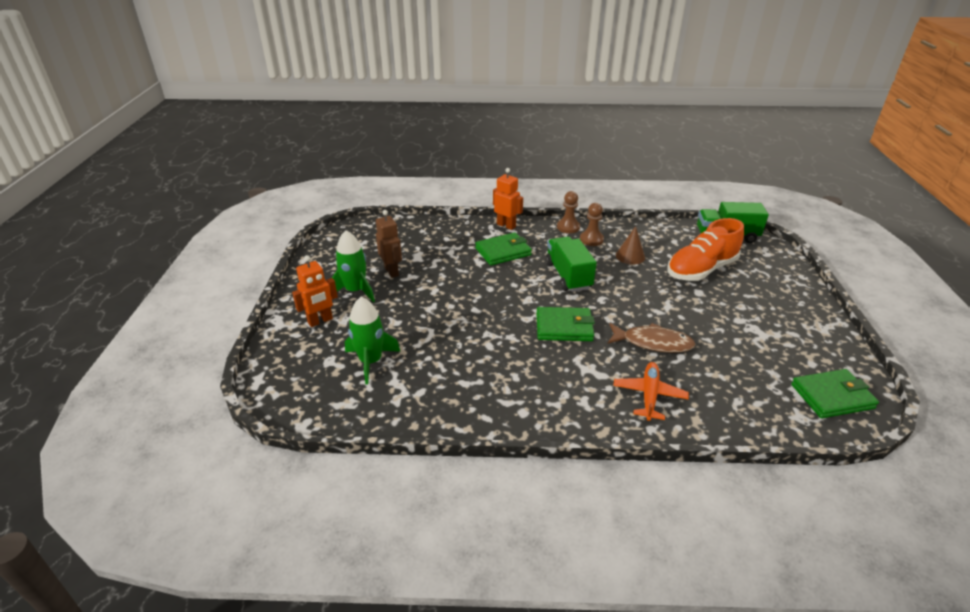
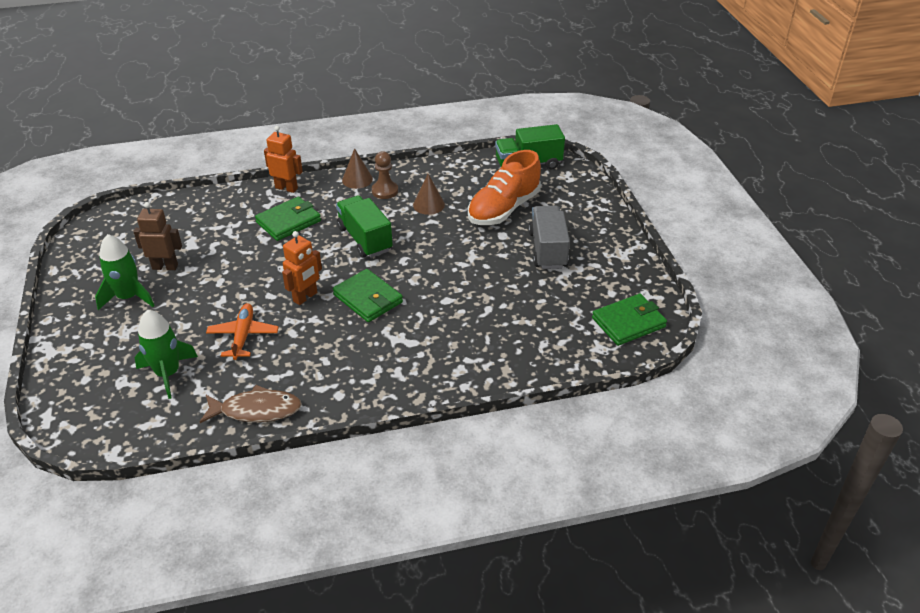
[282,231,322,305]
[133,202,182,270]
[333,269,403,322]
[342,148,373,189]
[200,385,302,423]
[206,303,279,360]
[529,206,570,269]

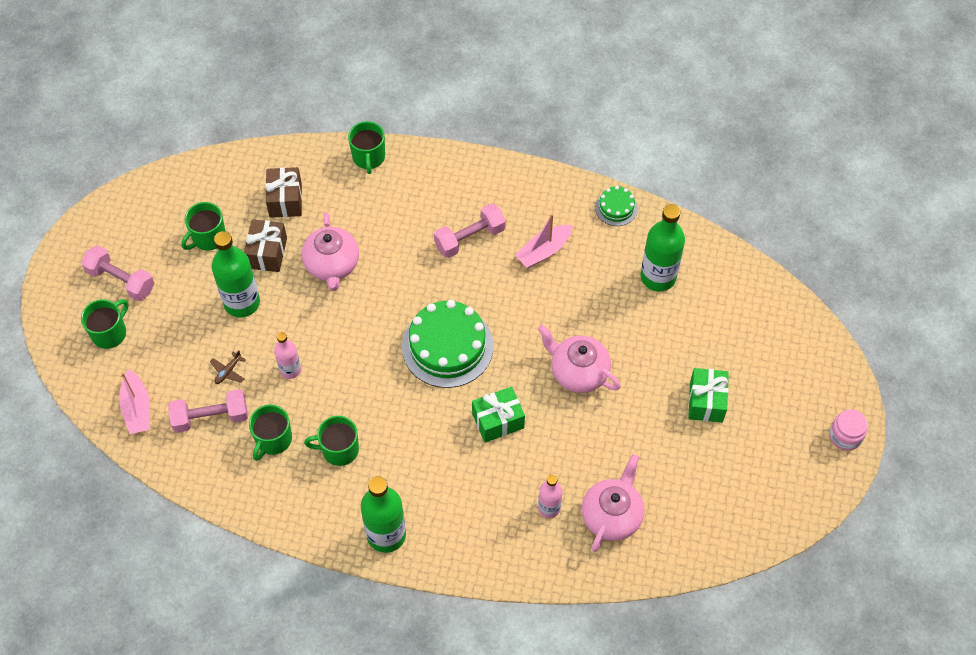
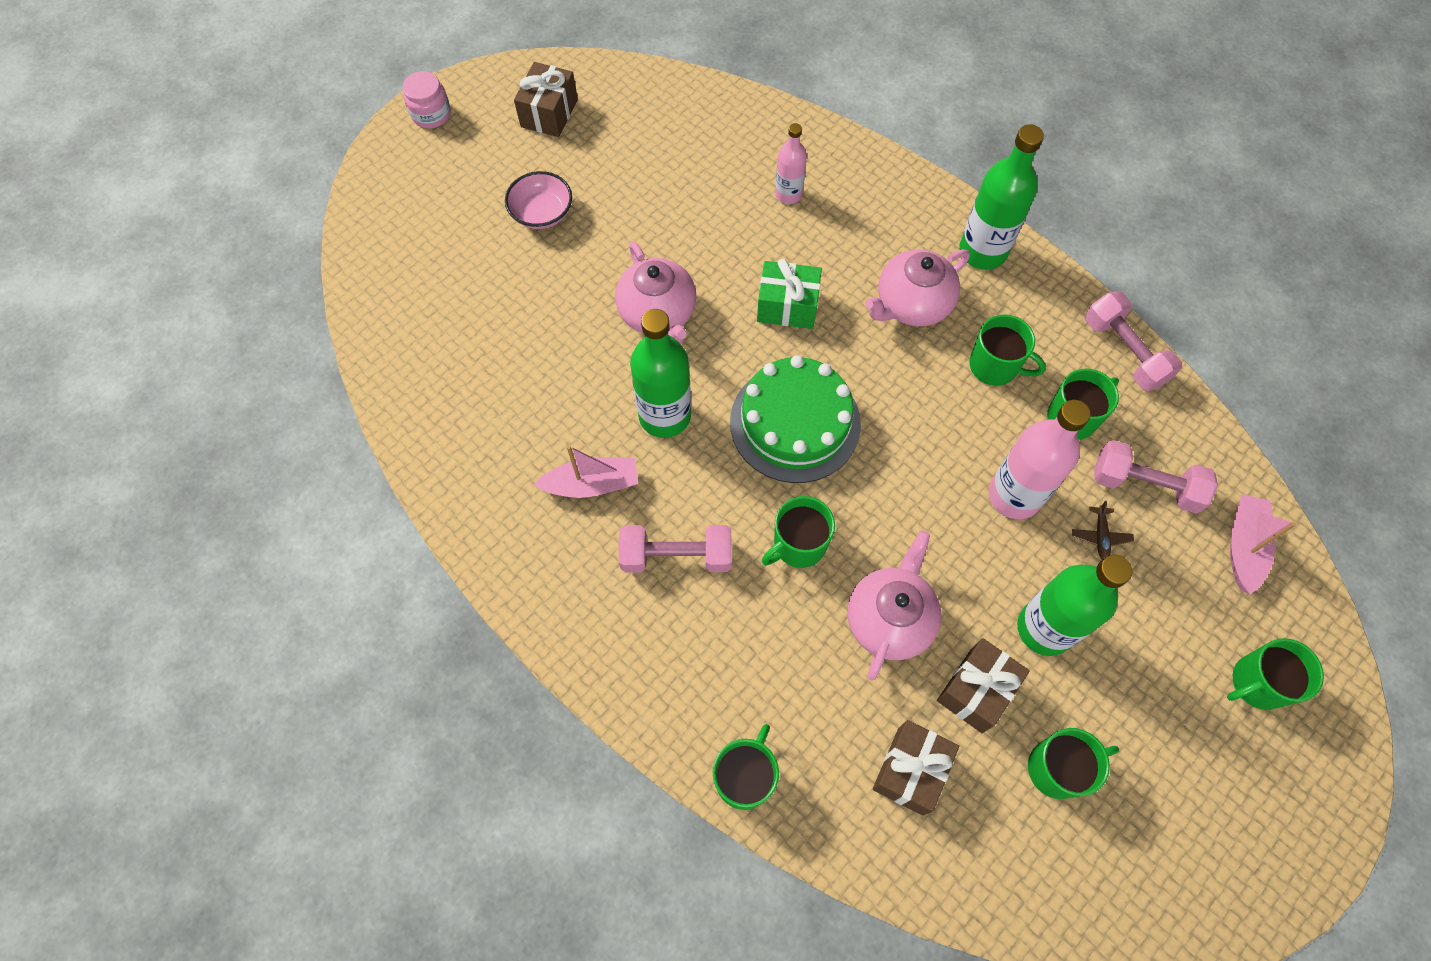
[1085,291,1182,391]
[1072,501,1134,560]
[989,400,1091,519]
[865,249,970,326]
[595,186,638,226] (first image)
[630,309,691,438]
[505,171,572,229]
[514,62,578,137]
[762,496,835,568]

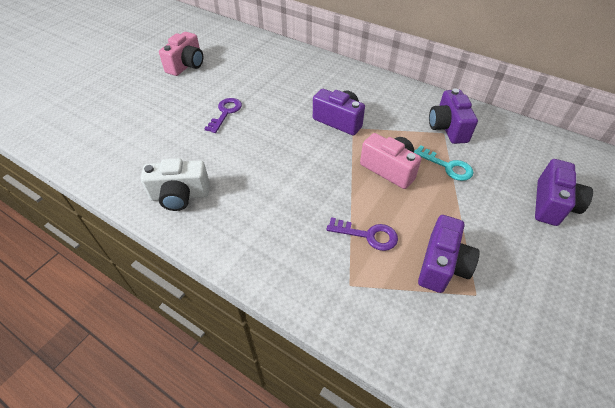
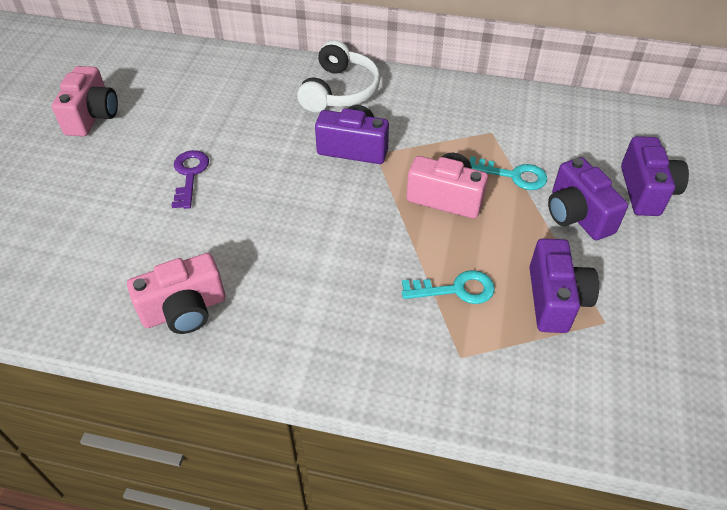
[127,253,225,334]
[402,270,495,304]
[548,157,628,240]
[297,40,380,112]

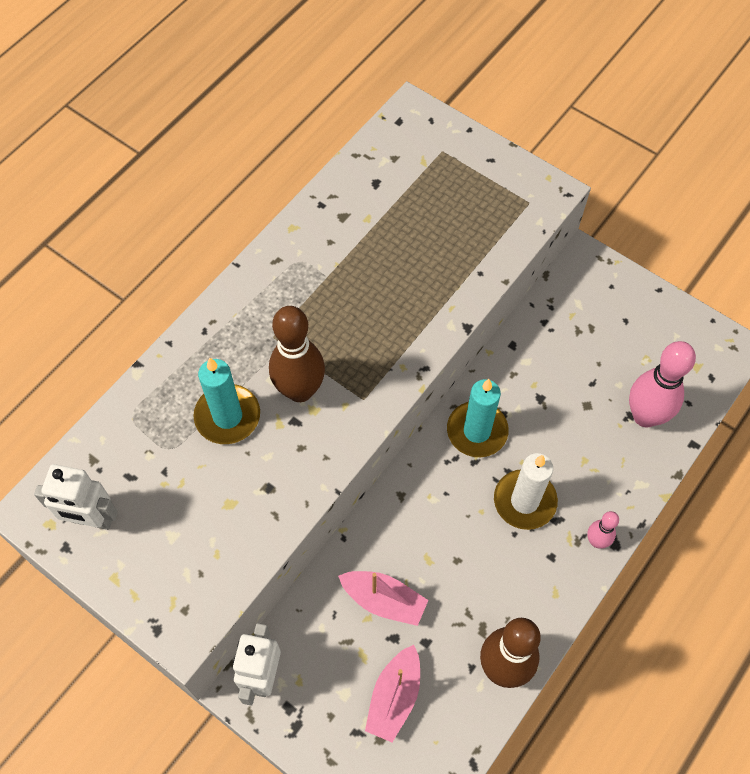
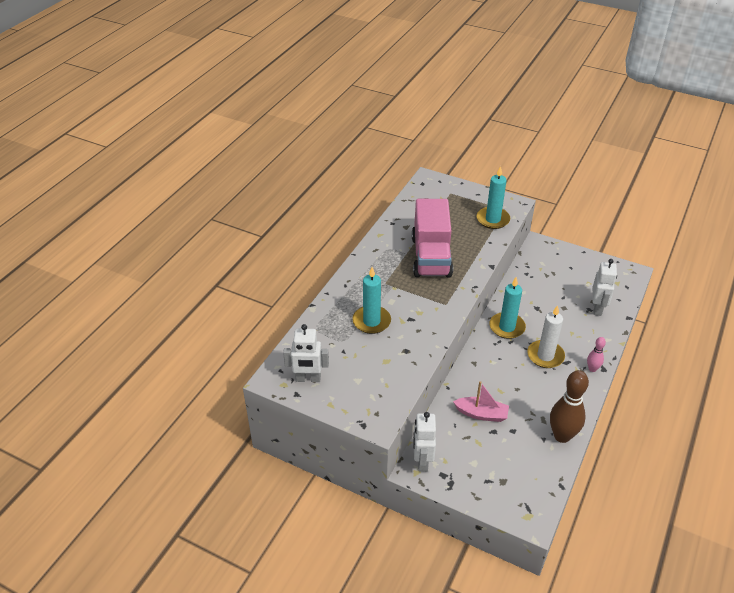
[269,306,325,402] (first image)
[365,645,420,742] (first image)
[592,259,617,316]
[412,199,453,278]
[477,166,510,229]

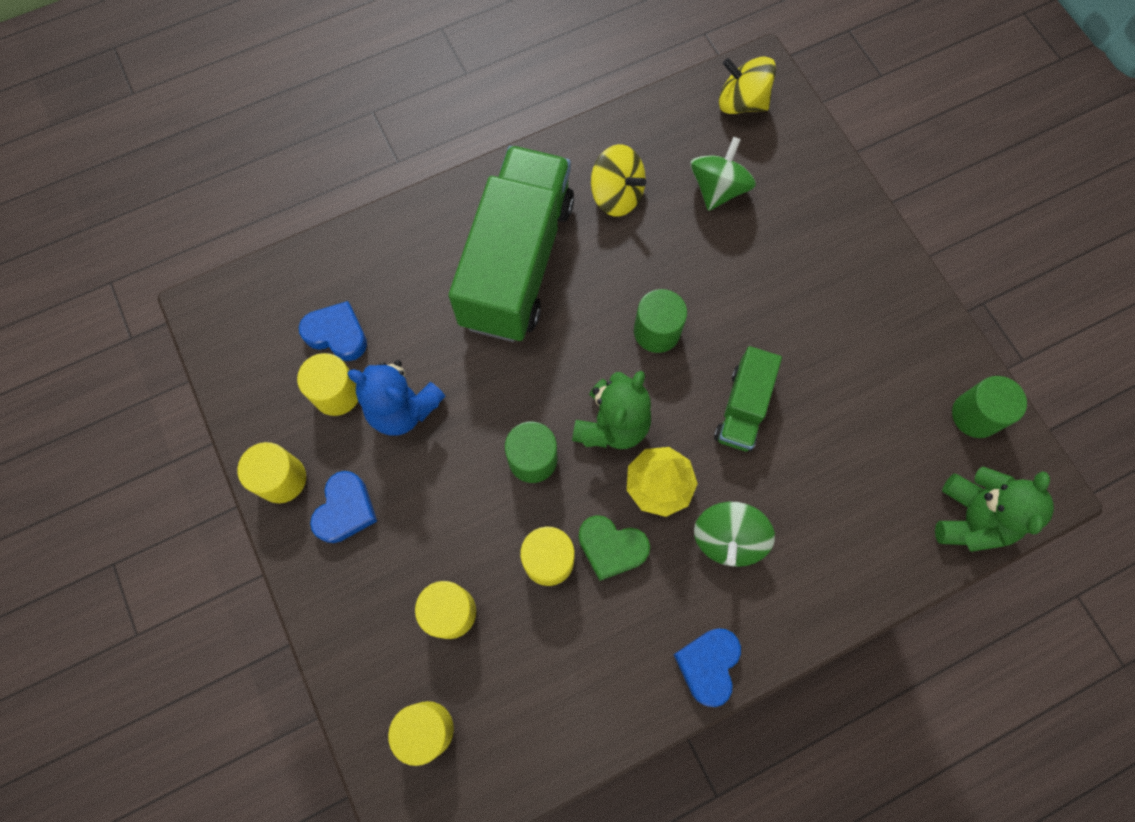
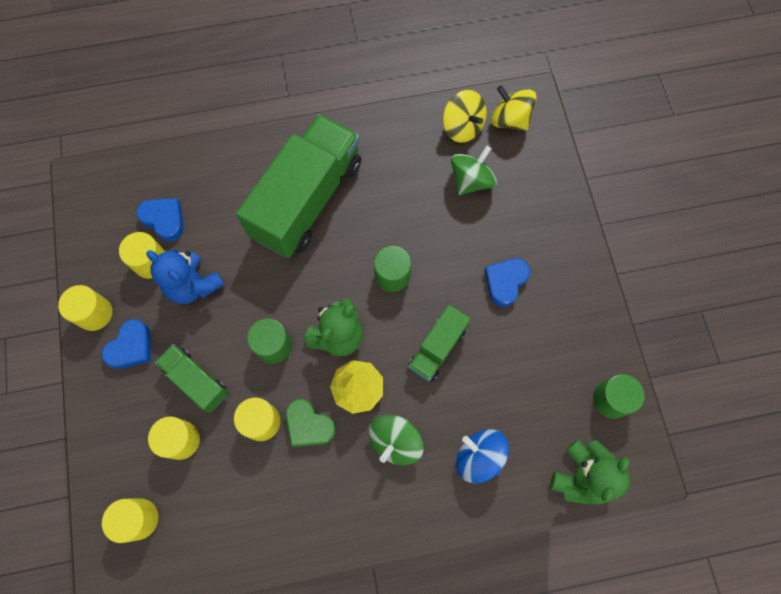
[443,90,487,143]
[484,258,530,307]
[155,344,228,413]
[456,429,509,483]

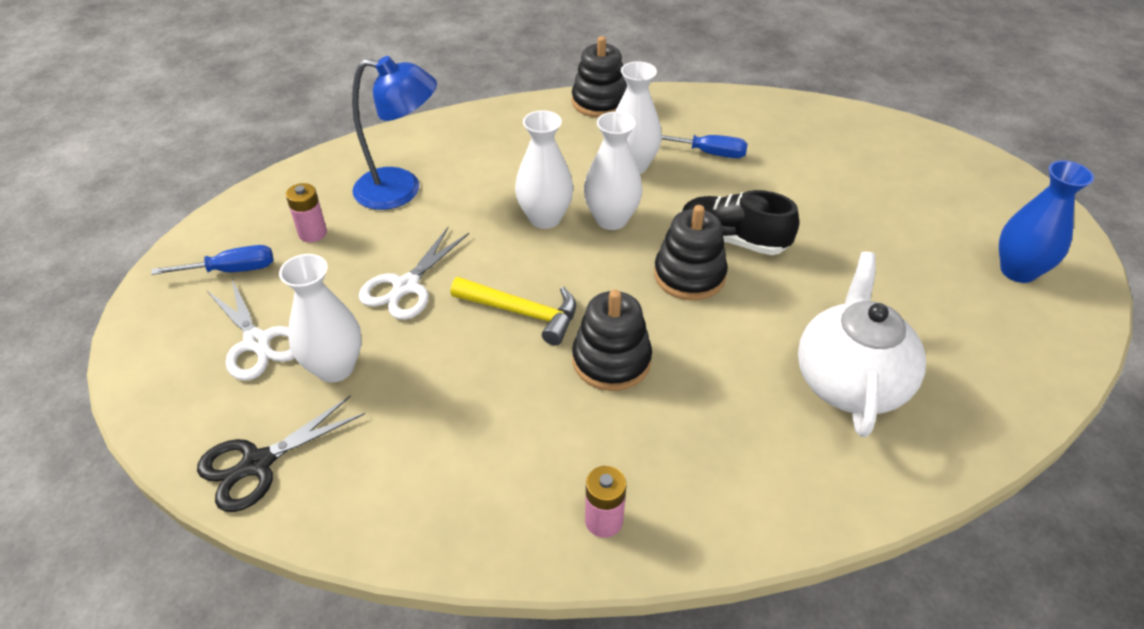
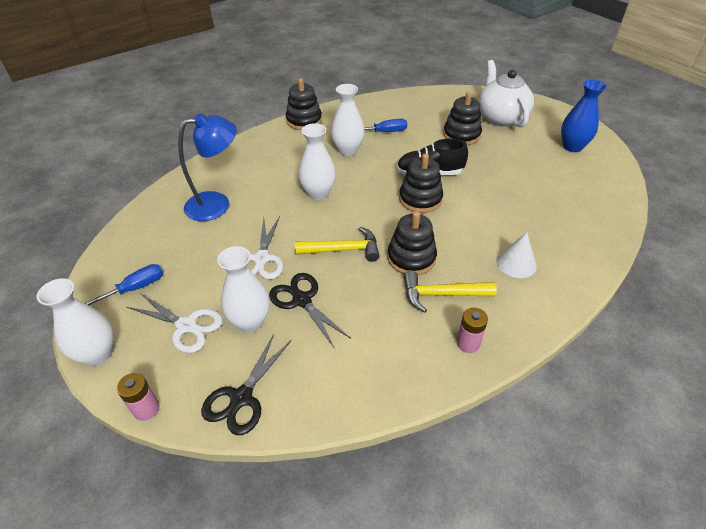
[117,373,159,421]
[37,278,114,366]
[478,60,534,127]
[269,273,351,349]
[403,271,497,313]
[443,92,482,145]
[496,232,537,278]

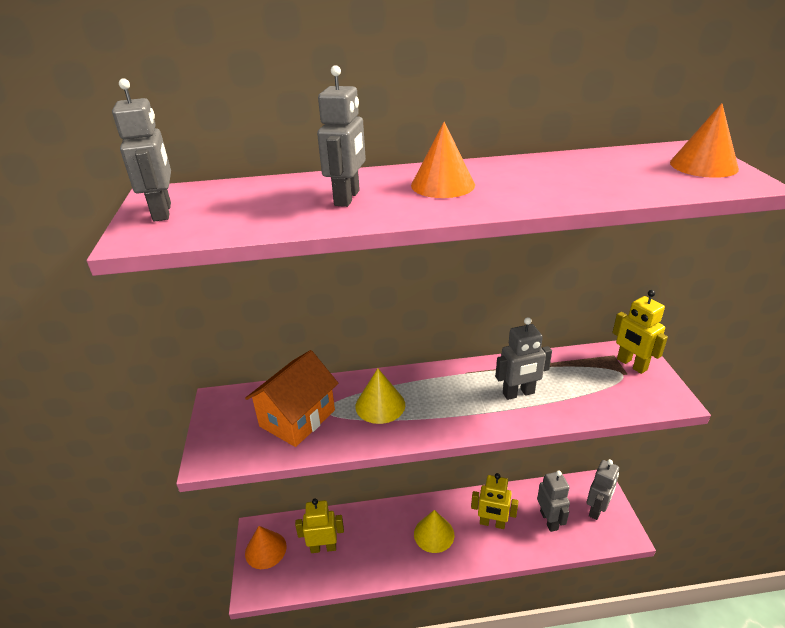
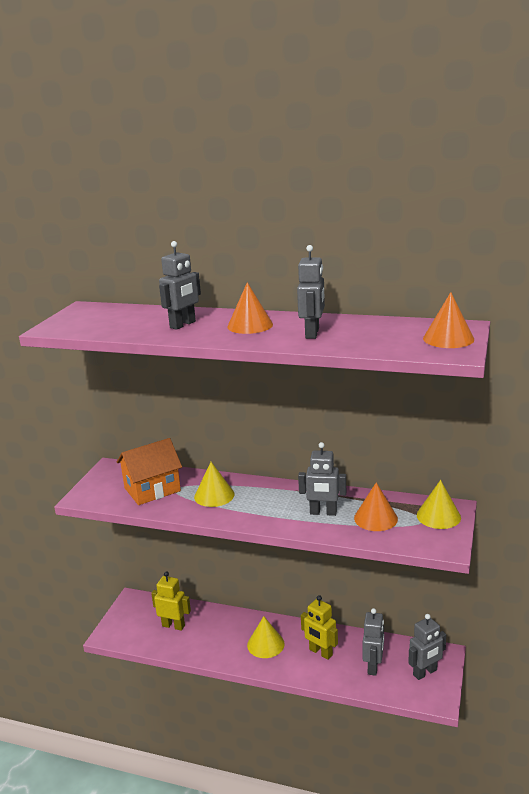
[297,245,325,339]
[354,483,398,531]
[417,480,461,529]

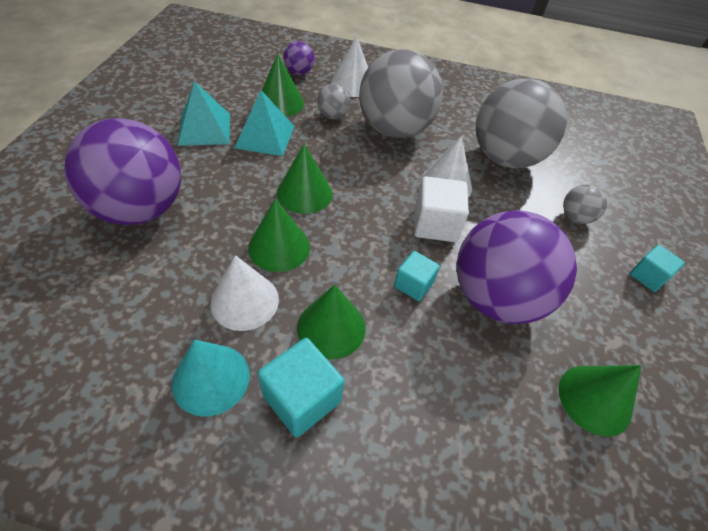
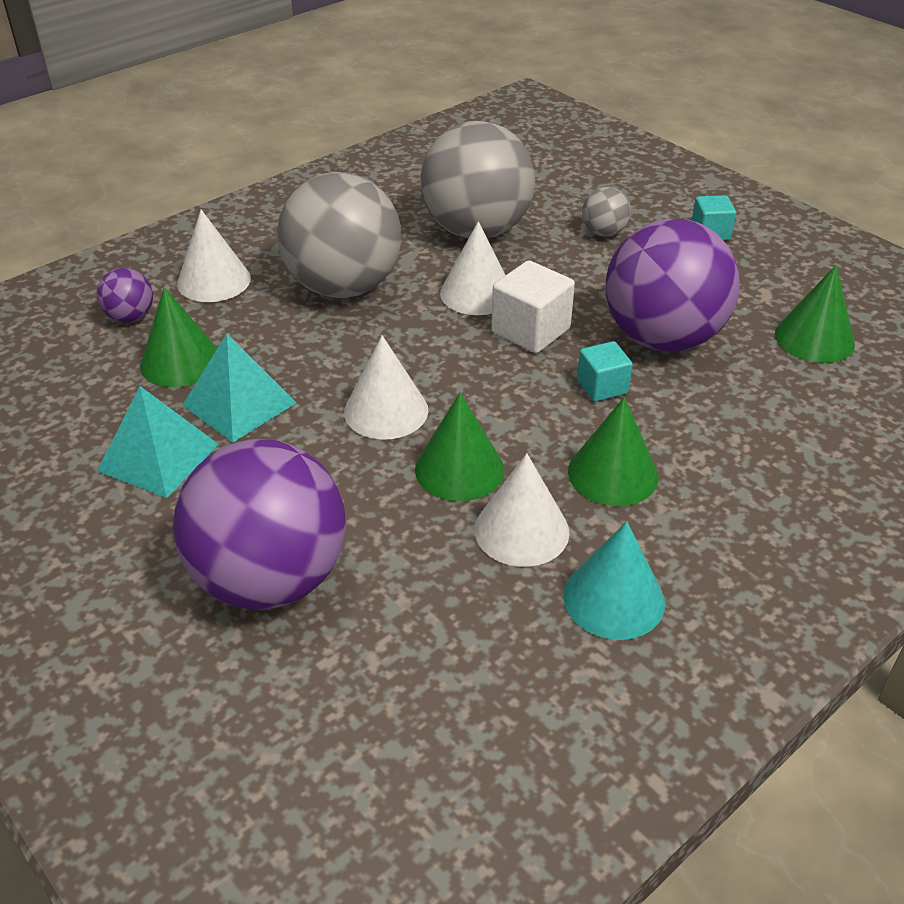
[258,338,344,437] (first image)
[344,335,428,440]
[317,83,351,119] (first image)

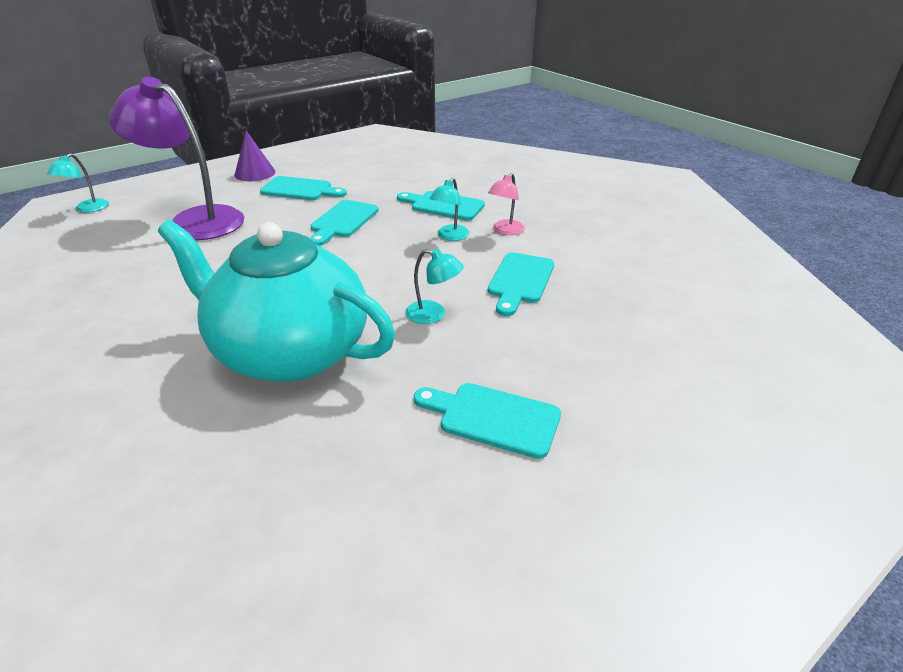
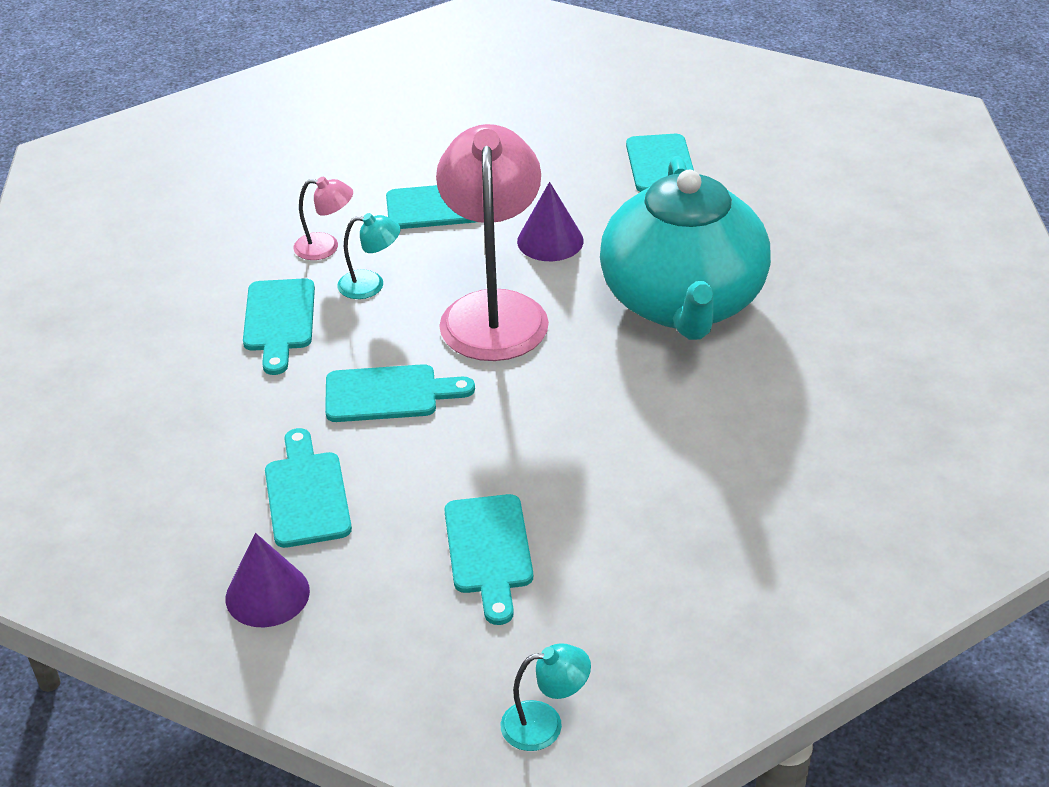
[444,494,533,625]
[517,182,584,261]
[436,124,549,361]

